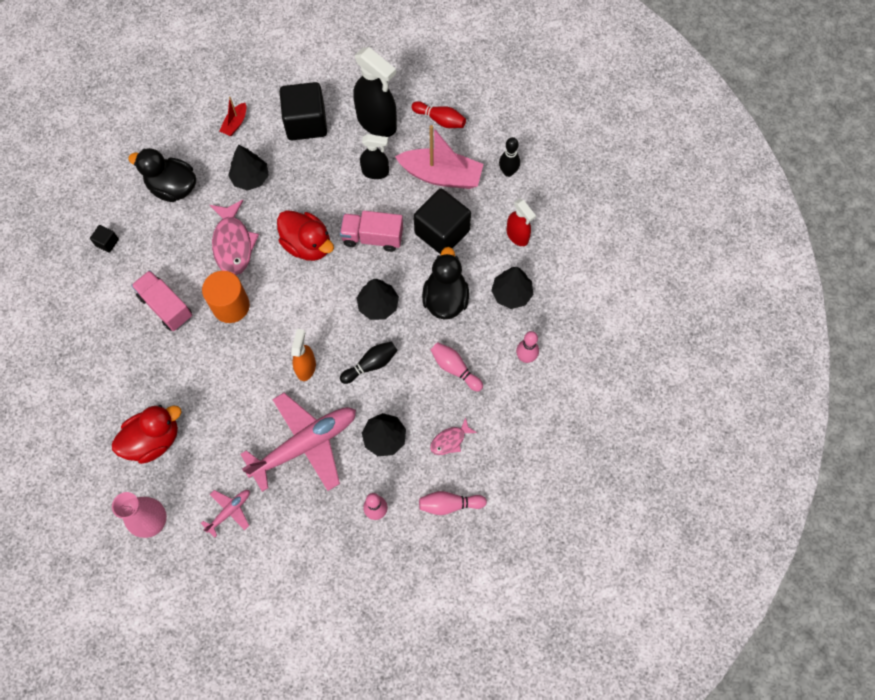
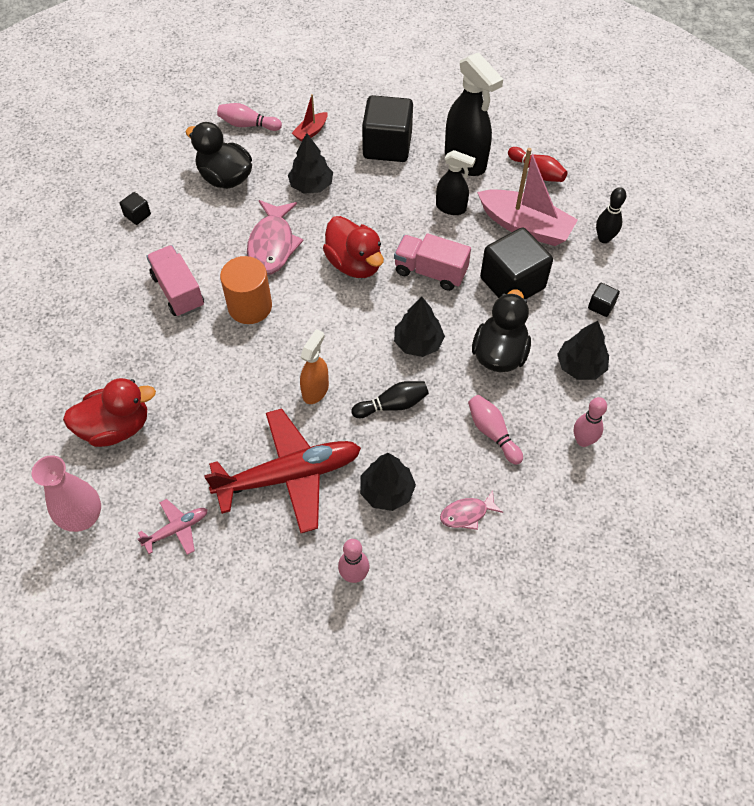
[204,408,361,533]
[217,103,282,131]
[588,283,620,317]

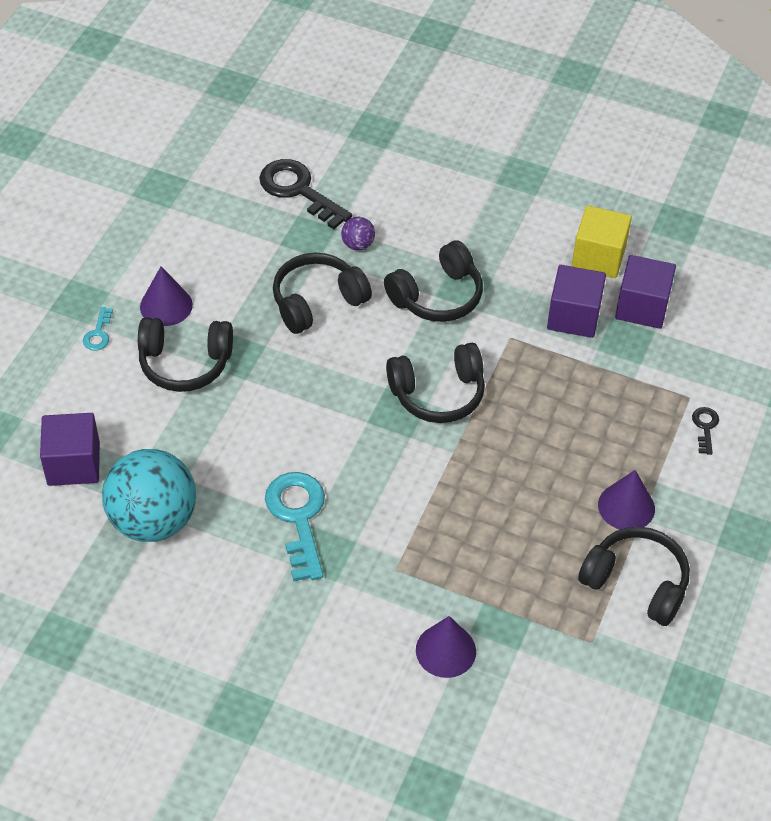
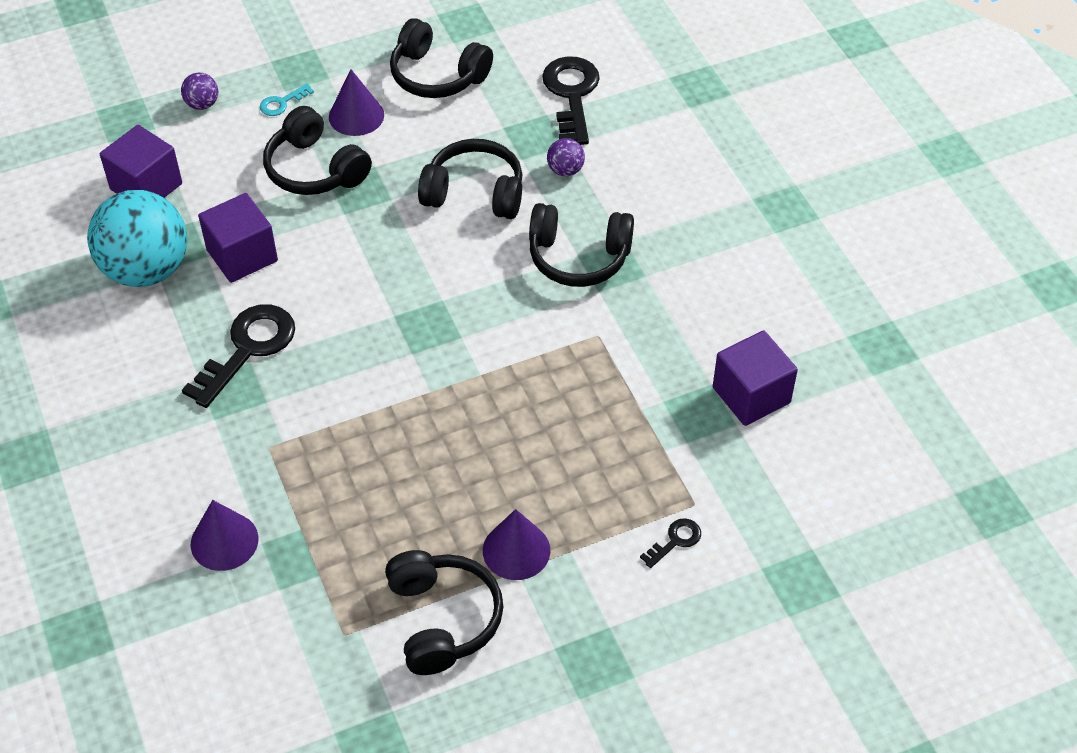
[182,304,295,408]
[390,18,493,98]
[198,193,278,283]
[572,205,632,278] (first image)
[181,73,218,110]

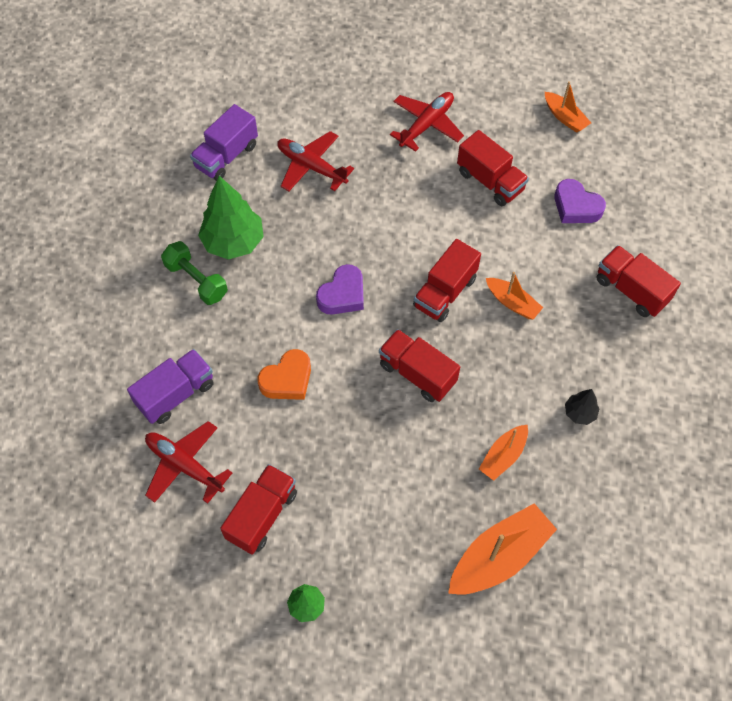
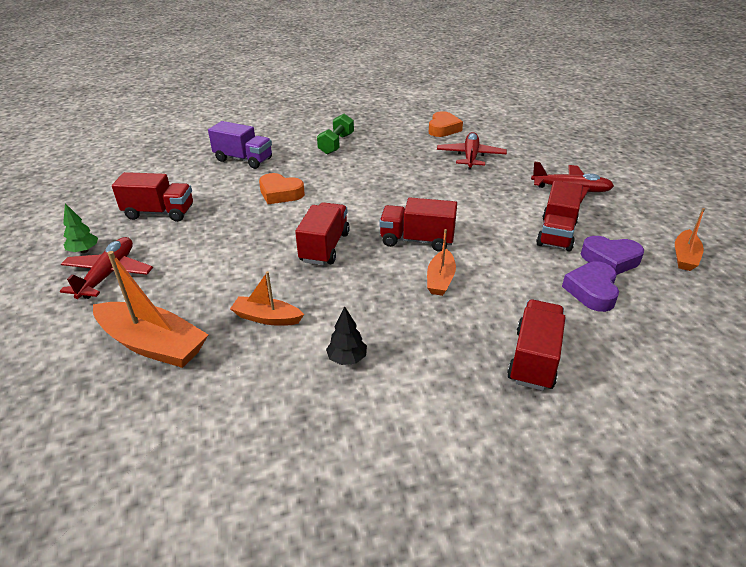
[60,237,153,299]
[429,111,463,137]
[198,176,264,260] (first image)
[581,236,644,275]

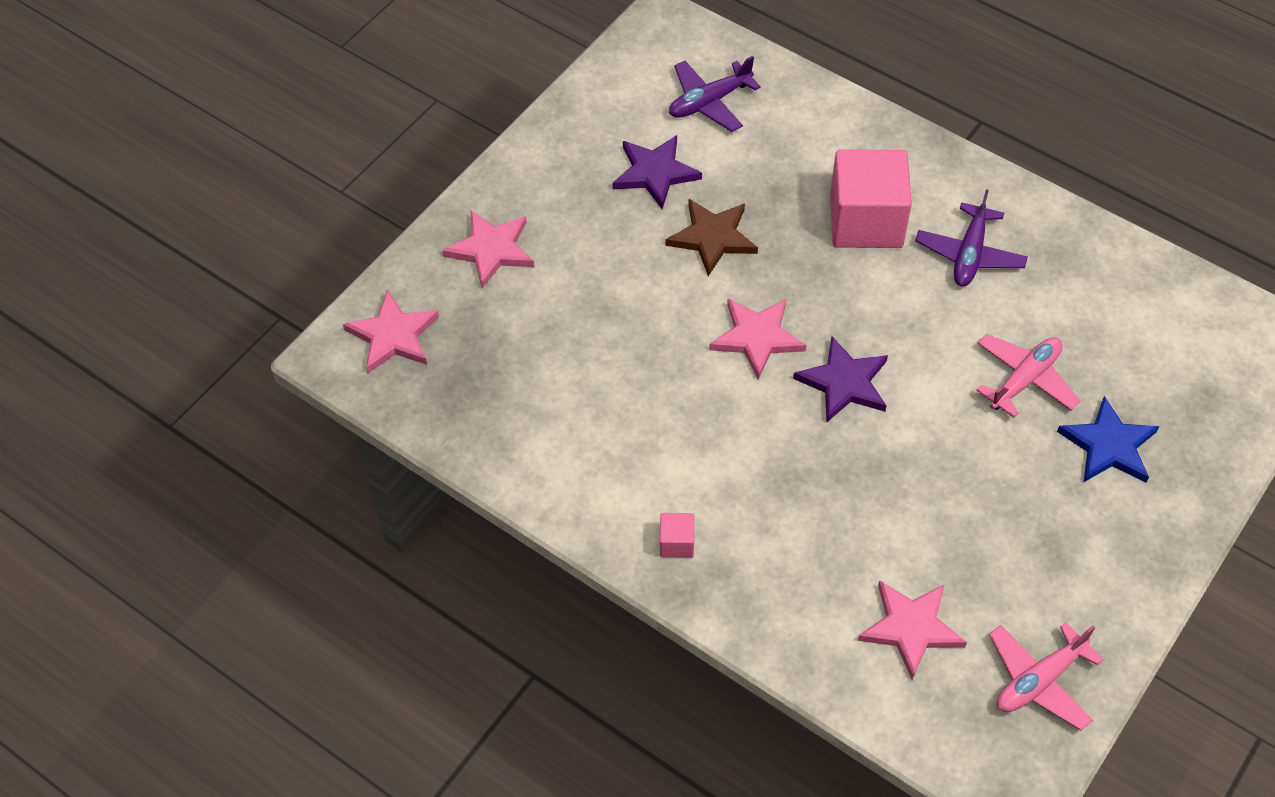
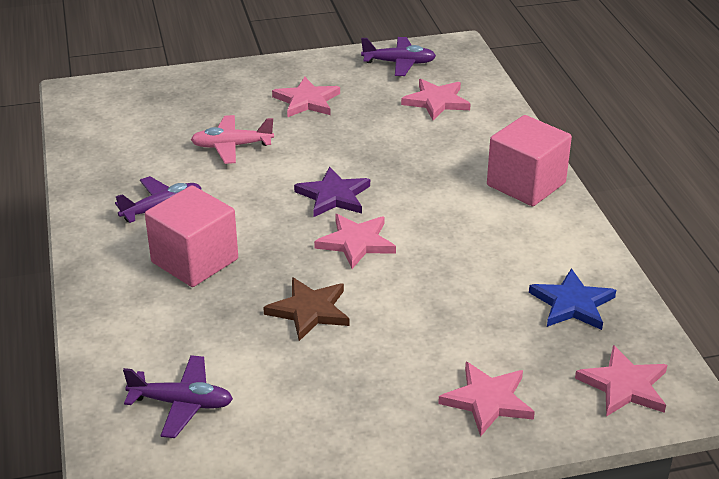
[613,135,702,209] (first image)
[487,115,572,206]
[361,37,436,76]
[529,268,616,330]
[272,77,340,118]

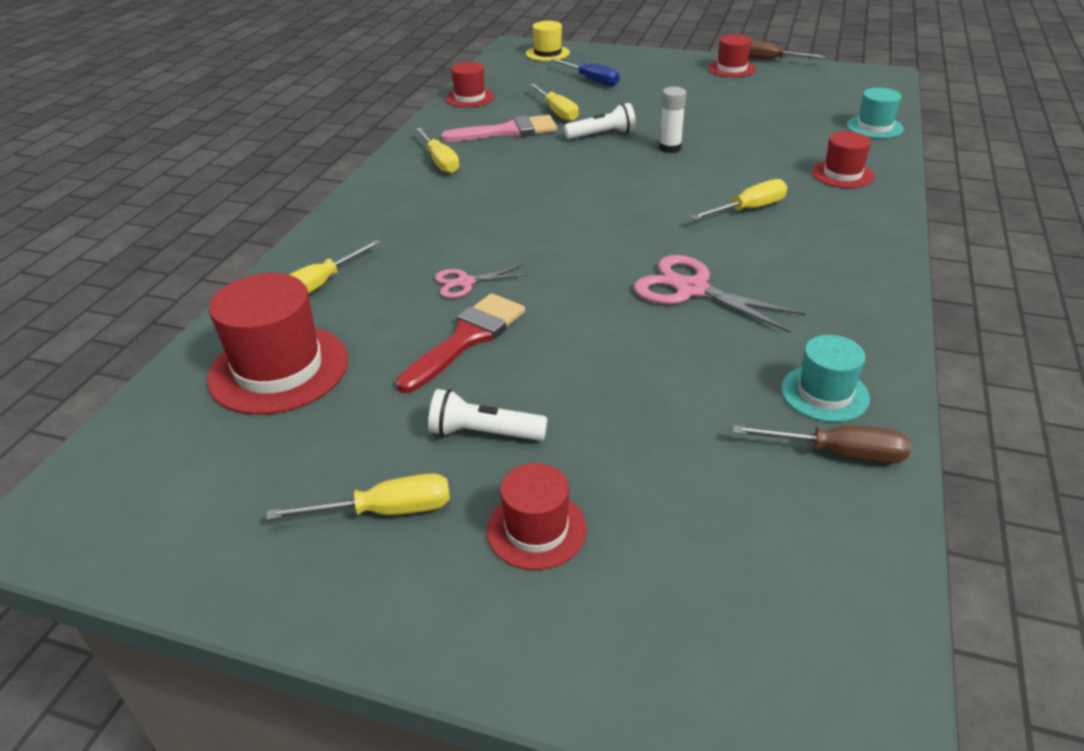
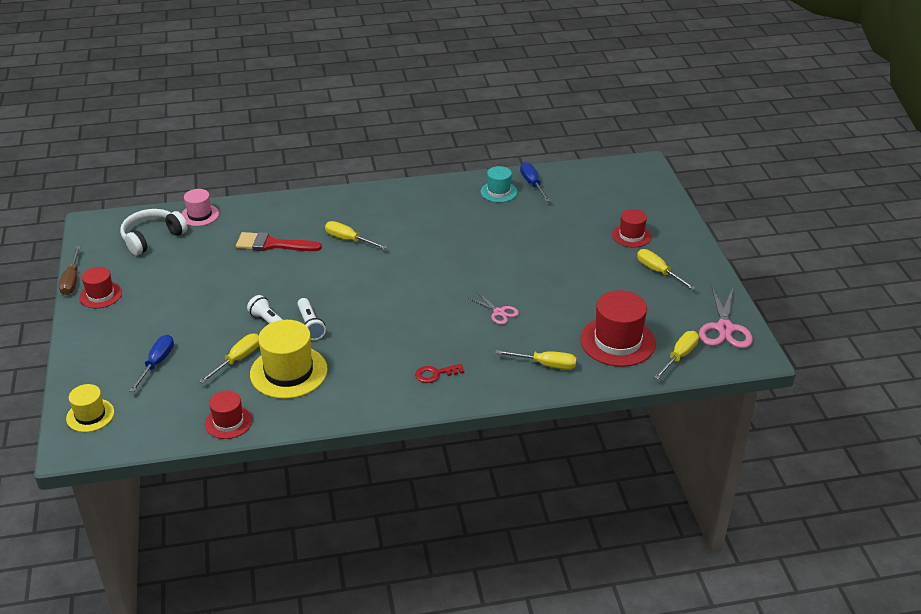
[236,232,322,251]
[654,331,699,379]
[297,298,326,340]
[250,320,328,399]
[699,286,753,348]
[659,87,686,153] (first image)
[520,162,550,202]
[812,131,874,188] (first image)
[181,189,219,226]
[120,209,188,255]
[415,364,464,383]

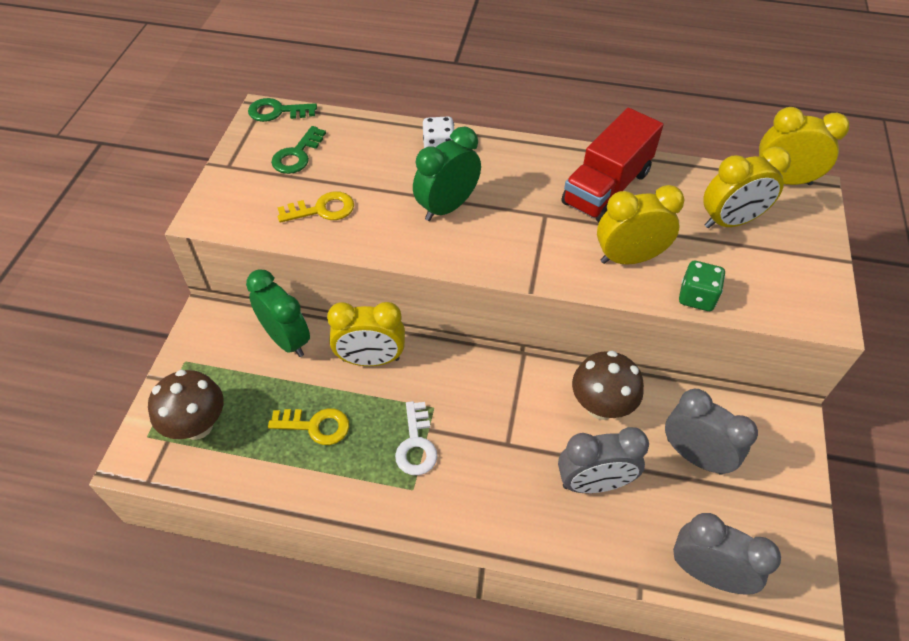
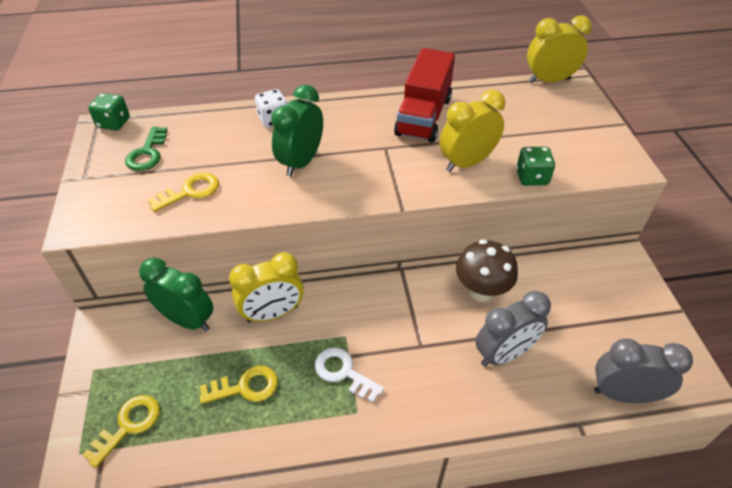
[82,395,160,468]
[88,93,130,131]
[315,347,384,403]
[665,389,758,475] (first image)
[703,147,791,228] (first image)

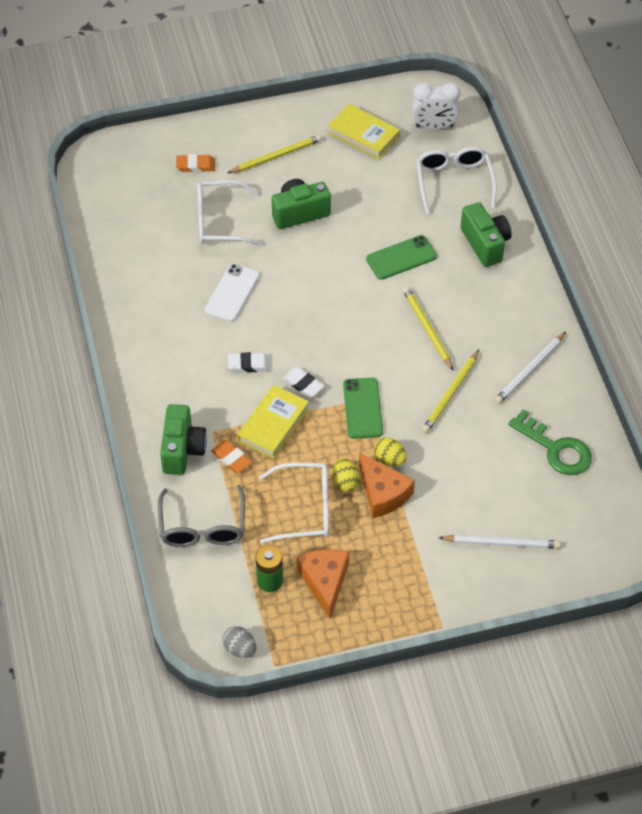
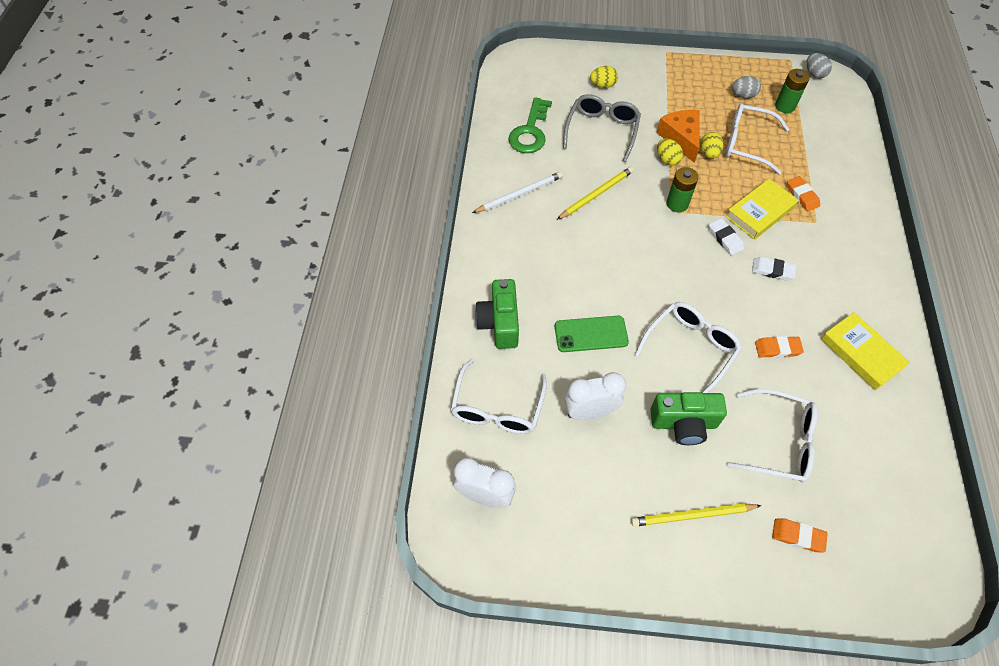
[563,94,641,162]
[160,404,207,475] (first image)
[755,336,804,358]
[732,76,761,98]
[821,312,910,390]
[666,167,699,212]
[403,286,454,371] (first image)
[590,66,618,88]
[508,97,552,153]
[564,372,626,420]
[635,302,742,393]

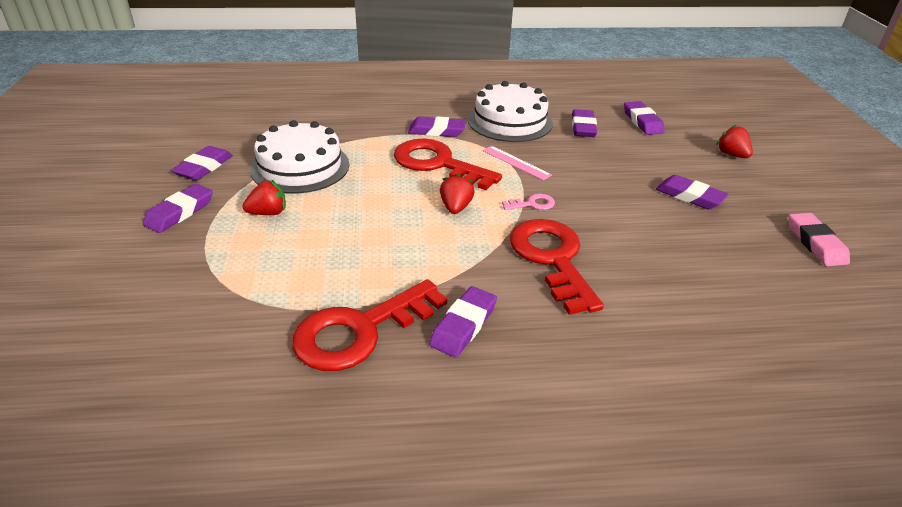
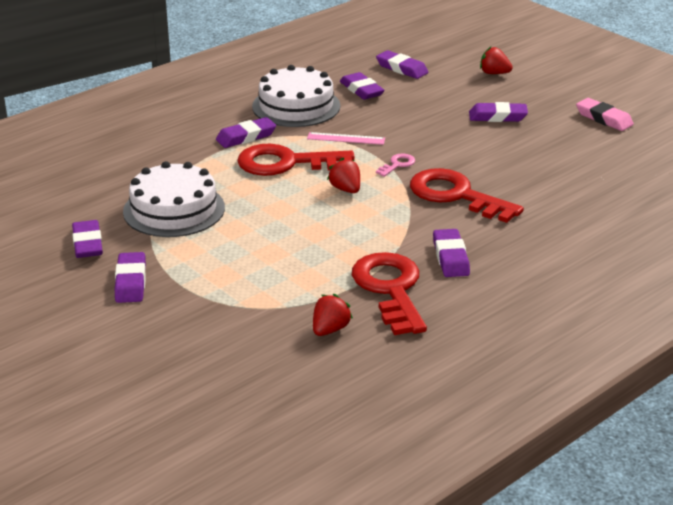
[313,294,353,336]
[352,252,427,335]

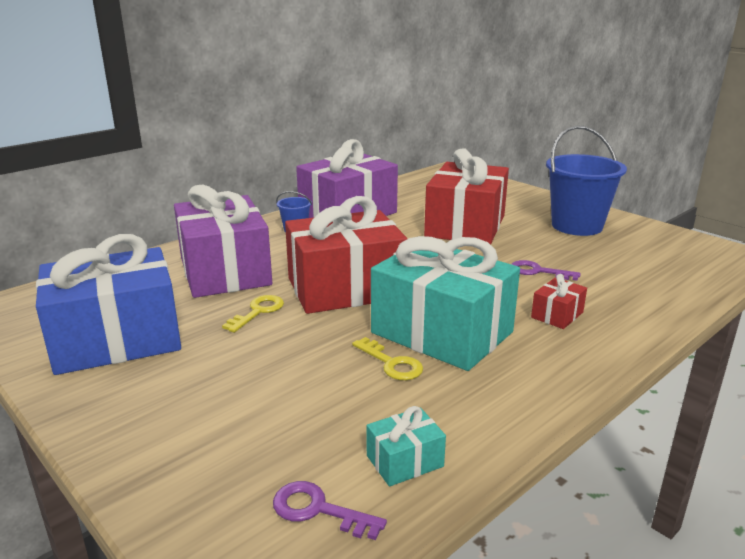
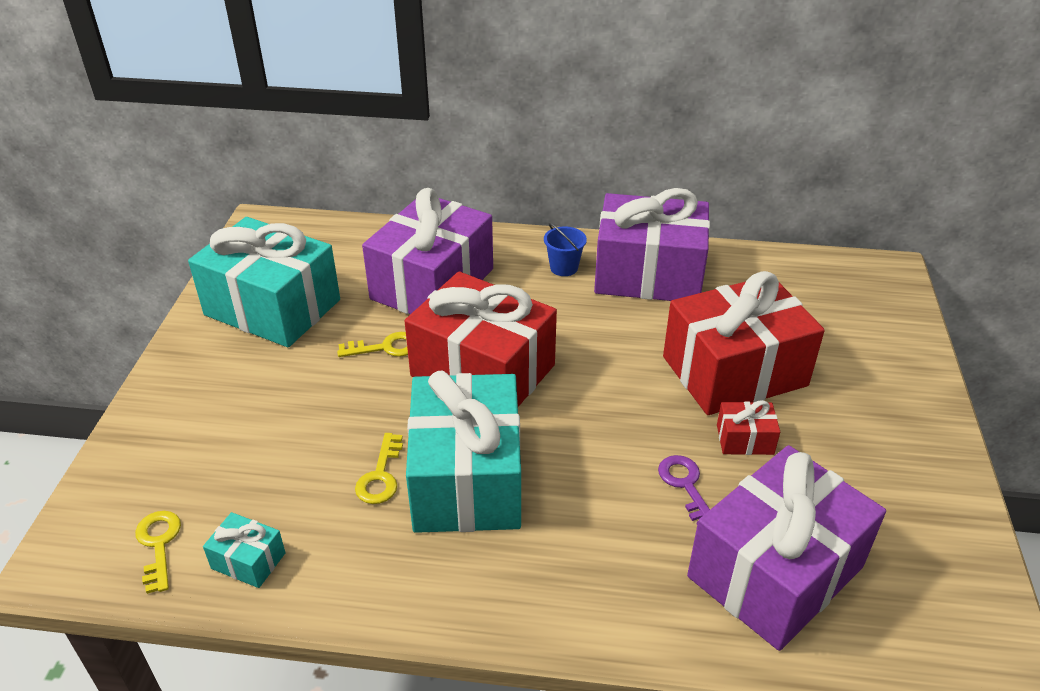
[188,217,340,347]
[135,511,181,594]
[717,400,780,455]
[546,125,627,236] (first image)
[687,445,886,651]

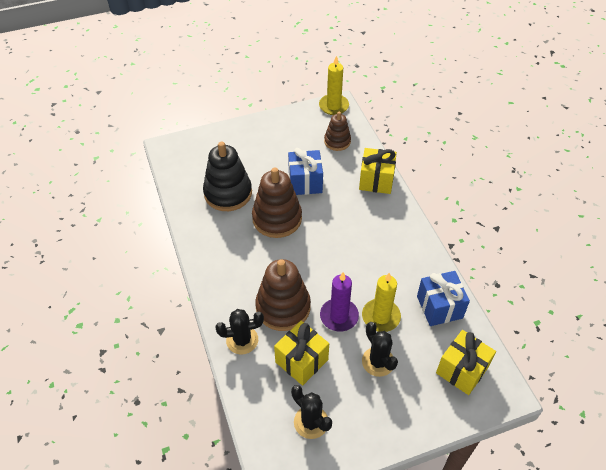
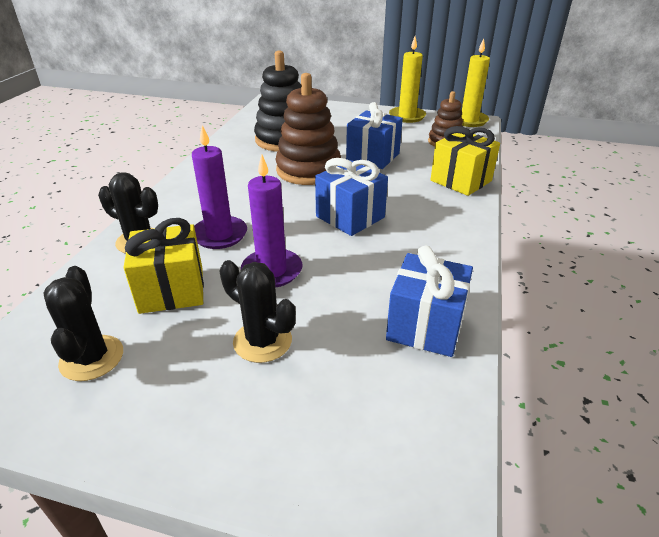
[192,125,247,249]
[389,36,426,123]
[219,260,296,363]
[436,330,496,395] (first image)
[315,158,388,236]

